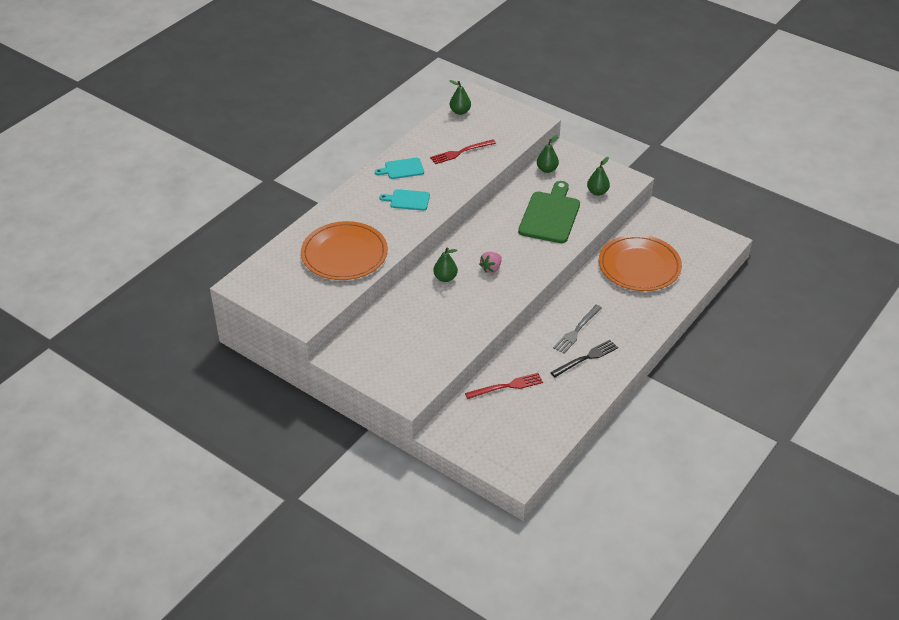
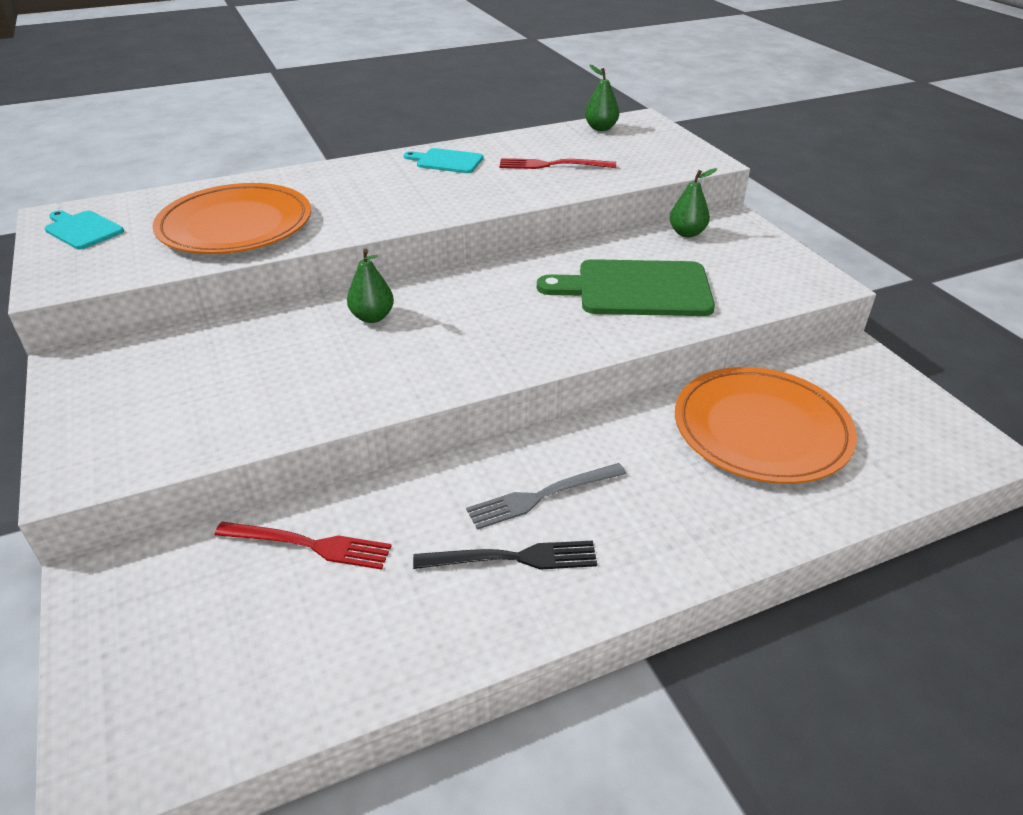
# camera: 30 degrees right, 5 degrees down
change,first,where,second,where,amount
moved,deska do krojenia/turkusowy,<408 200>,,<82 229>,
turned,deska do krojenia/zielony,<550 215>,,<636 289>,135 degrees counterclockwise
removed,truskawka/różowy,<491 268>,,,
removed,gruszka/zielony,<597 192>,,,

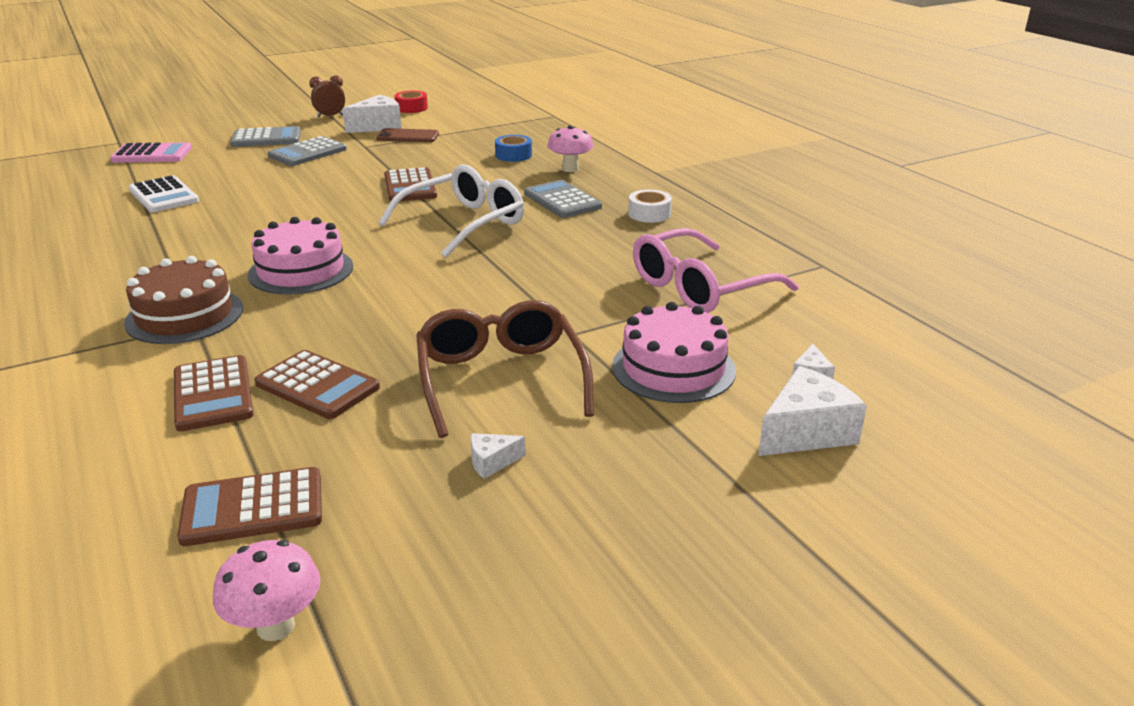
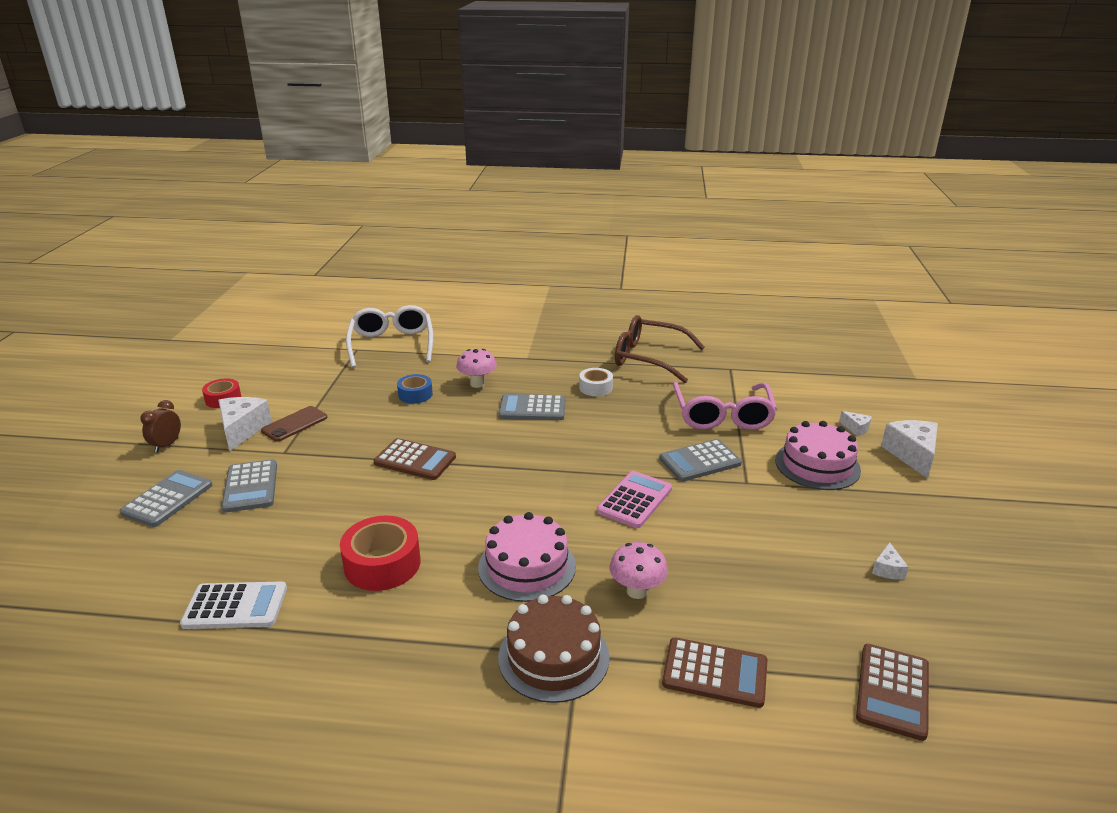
# camera: 55 degrees left, 0 degrees up
change,first,where,second,where,amount
added,,,taśma klejąca/czerwony,<382 564>,
moved,okulary/biały,<464 223>,,<392 344>,
moved,kalkulator/różowy,<152 154>,,<634 500>,
moved,grzyb/różowy,<275 626>,,<637 591>,
moved,okulary/brązowy,<500 378>,,<648 358>,
added,,,kalkulator/szary,<700 461>,
removed,kalkulator/brązowy,<317 386>,,,

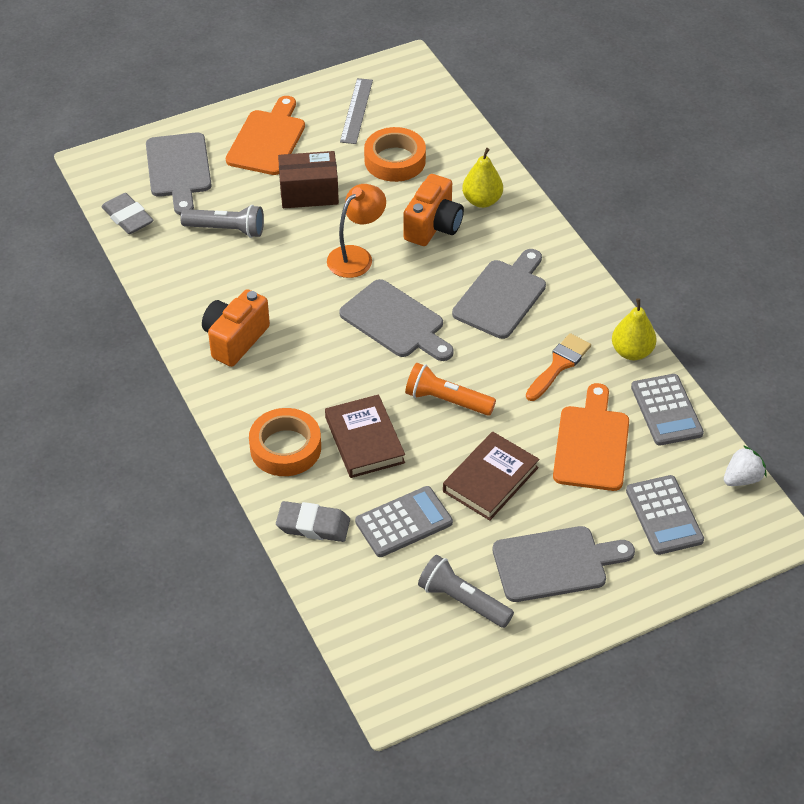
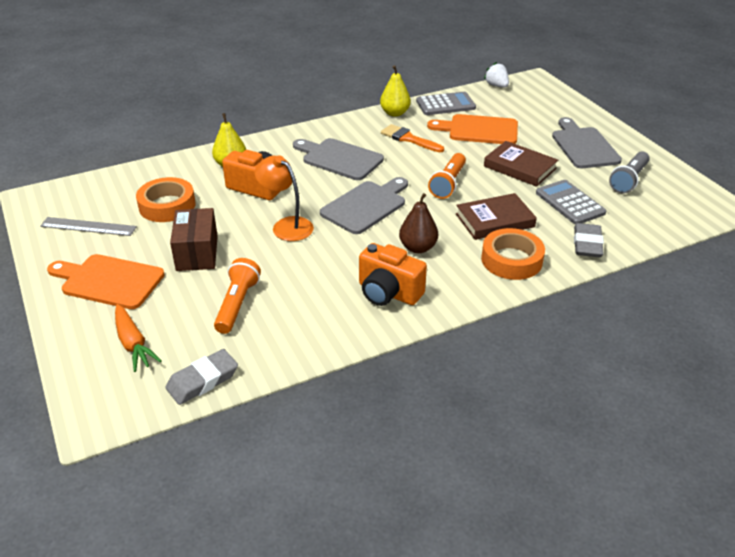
# camera: 90 degrees left, 10 degrees down
change,first,where,second,where,amount
replaced,deska do krojenia/szary,<179 169>,marchewka/pomarańczowy,<133 343>,
recoloured,latarka/szary,<226 229>,latarka/pomarańczowy,<237 304>,
added,,,gruszka/brązowy,<418 248>,
removed,kalkulator/szary,<664 515>,,,

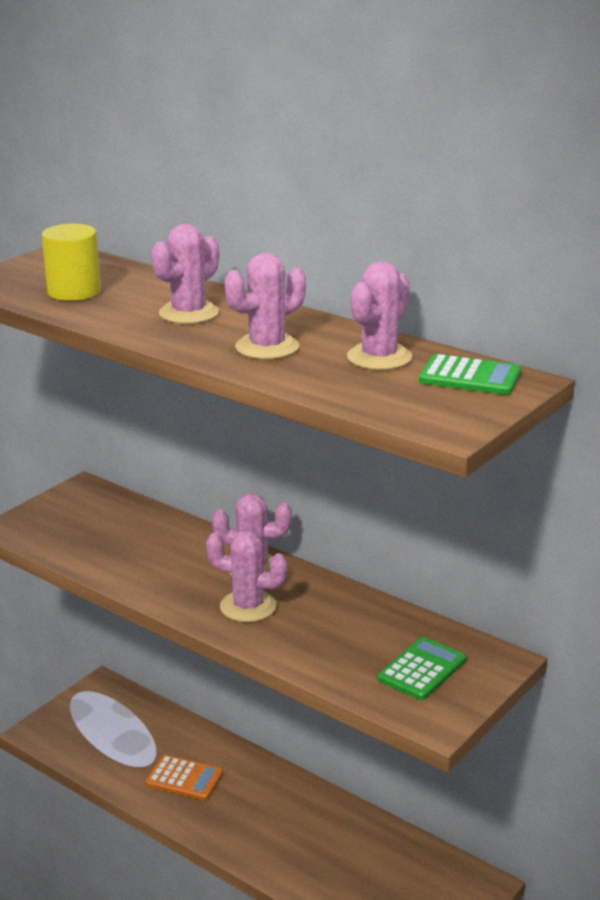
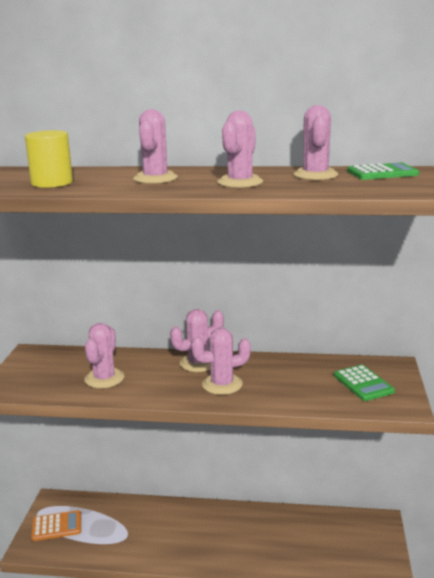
# camera: 30 degrees left, 5 degrees down
change,first,where,second,where,amount
moved,kalkulator/pomarańczowy,<184 779>,,<57 526>,
added,,,kaktus/różowy,<104 378>,
turned,kalkulator/zielony,<422 670>,,<363 383>,150 degrees clockwise

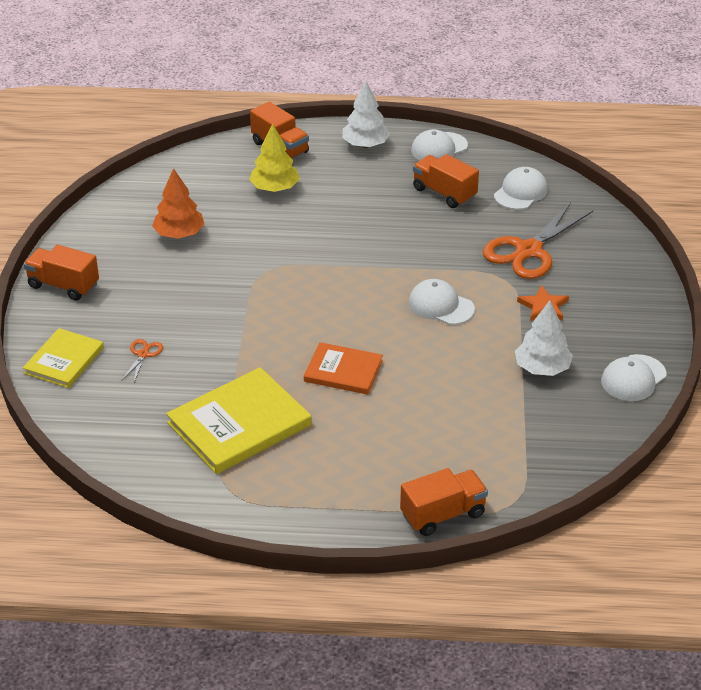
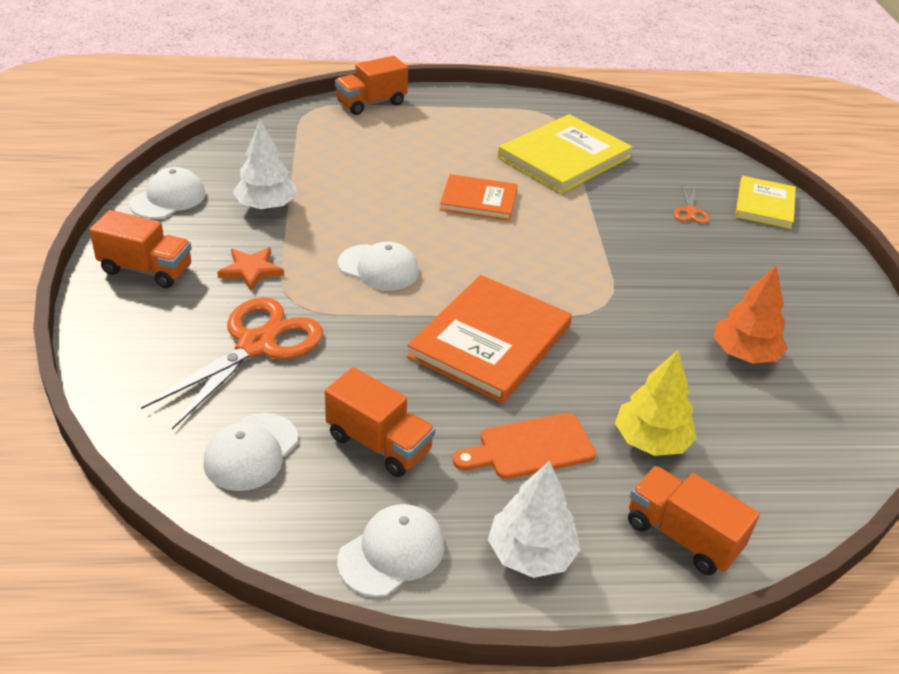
# camera: 170 degrees right, 0 degrees up
change,first,where,second,where,amount
moved,ciężarówka/pomarańczowy,<63 286>,,<146 269>,
added,,,książka/pomarańczowy,<490 341>,
added,,,deska do krojenia/pomarańczowy,<530 448>,

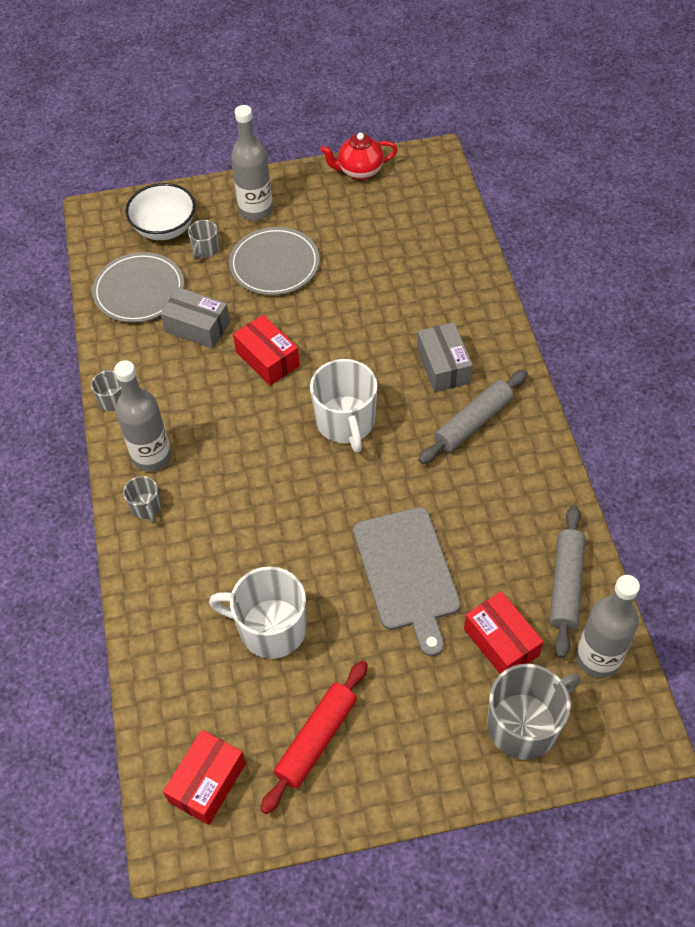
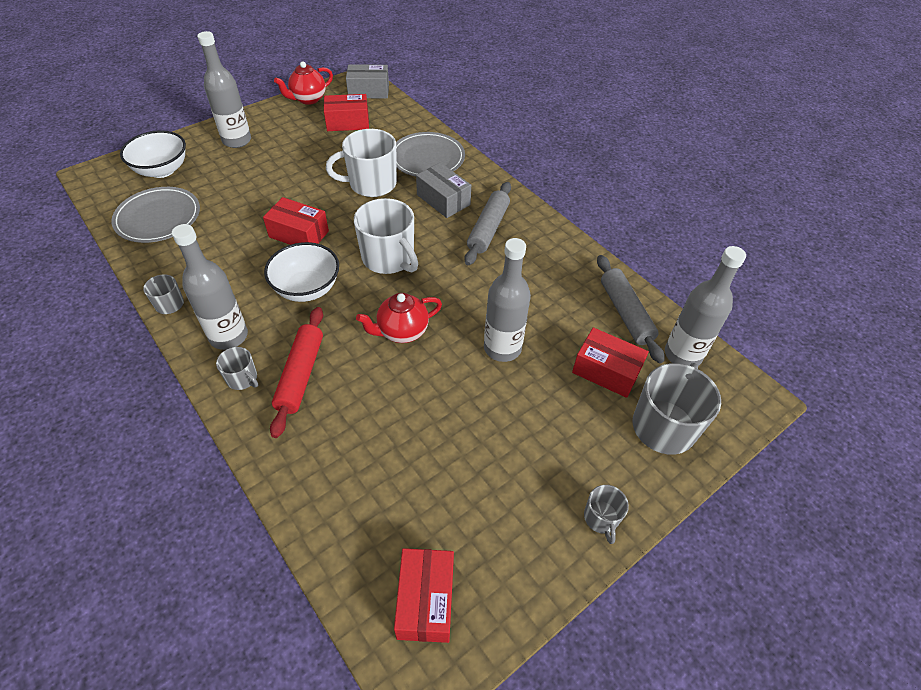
# camera: 30 degrees left, 5 degrees down
change,first,where,second,where,amount
added,,,miska/biały,<307 288>,
moved,wałek do ciasta/czerwony,<316 739>,,<300 375>,
added,,,pudełko/czerwony,<348 122>,
moved,kubek/biały,<270 628>,,<371 184>,
moved,pudełko/szary,<197 327>,,<368 91>,
added,,,imbryk/czerwony,<402 332>,
moved,talerz/szary,<274 264>,,<427 158>,
replaced,deska do krojenia/szary,<407 573>,butelka/szary,<502 348>,
moved,kubek/szary,<205 249>,,<601 518>,

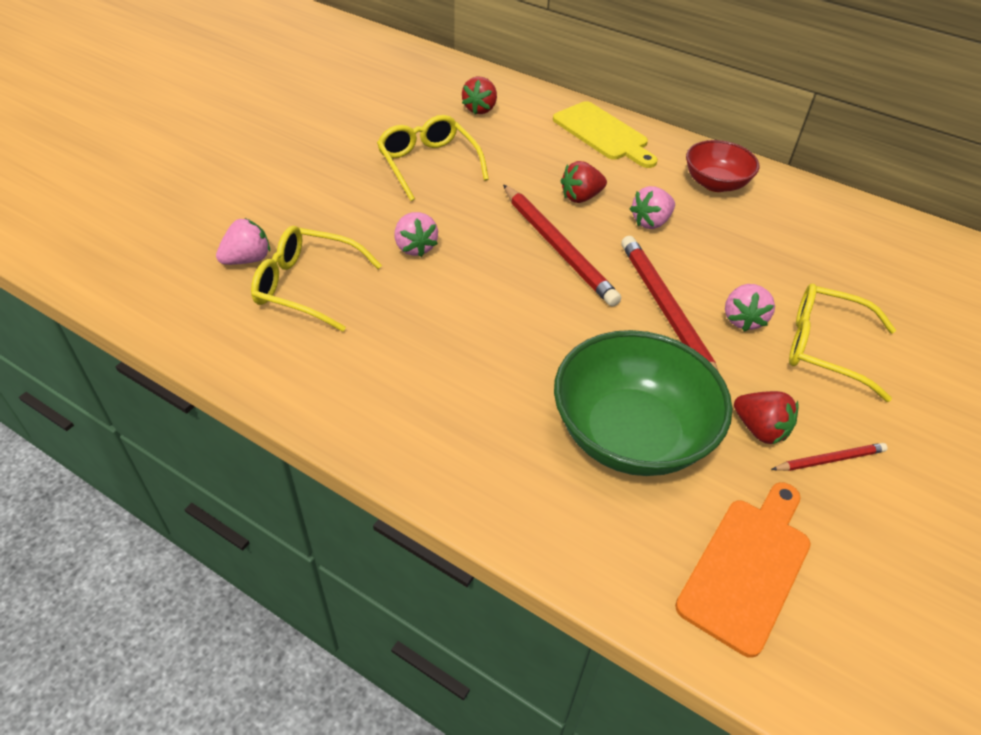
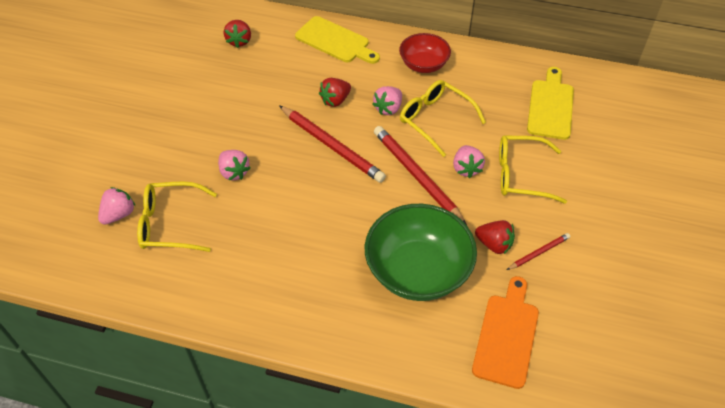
# camera: 15 degrees left, 5 degrees up
change,first,where,second,where,amount
moved,okulary/żółty,<428 164>,,<435 120>,
added,,,deska do krojenia/żółty,<551 106>,

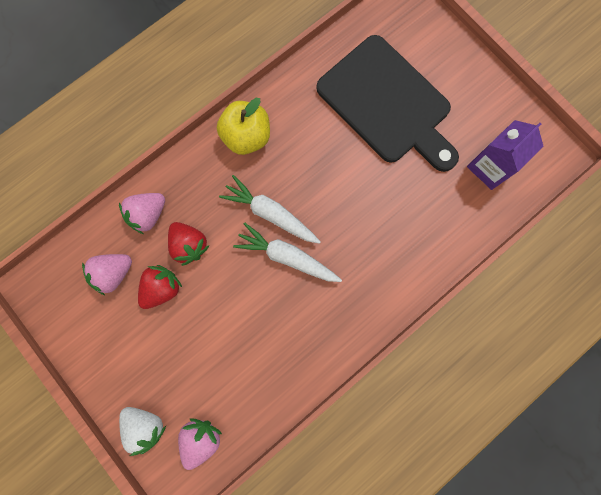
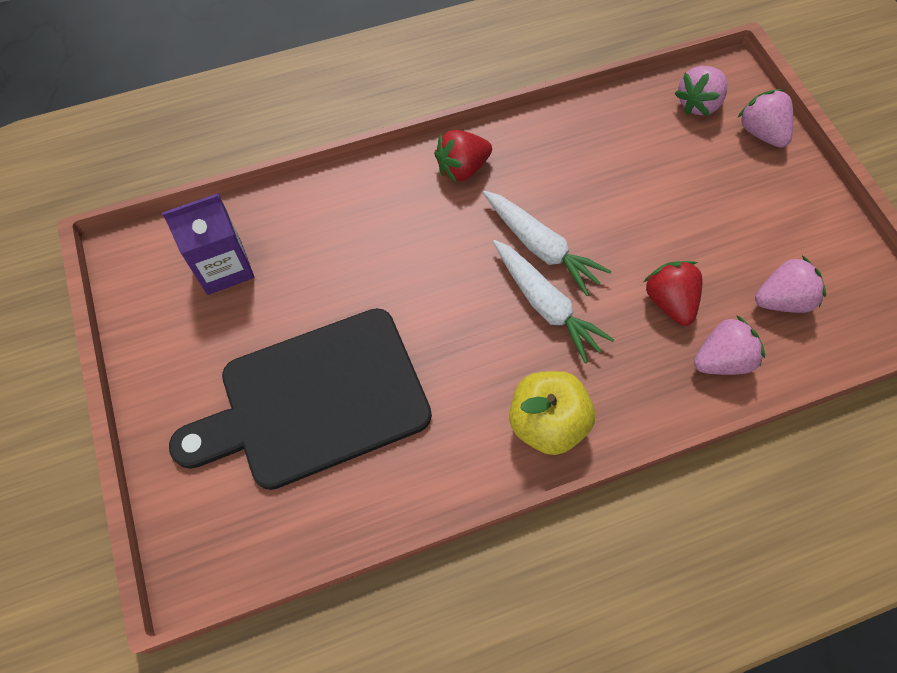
# camera: 160 degrees left, 15 degrees down
change,first,where,second,where,amount
turned,deska do krojenia/czarny,<387 103>,,<316 400>,90 degrees counterclockwise
moved,truskawka/czerwony,<162 288>,,<462 168>,
recoloured,truskawka/biały,<145 425>,truskawka/różowy,<761 132>,

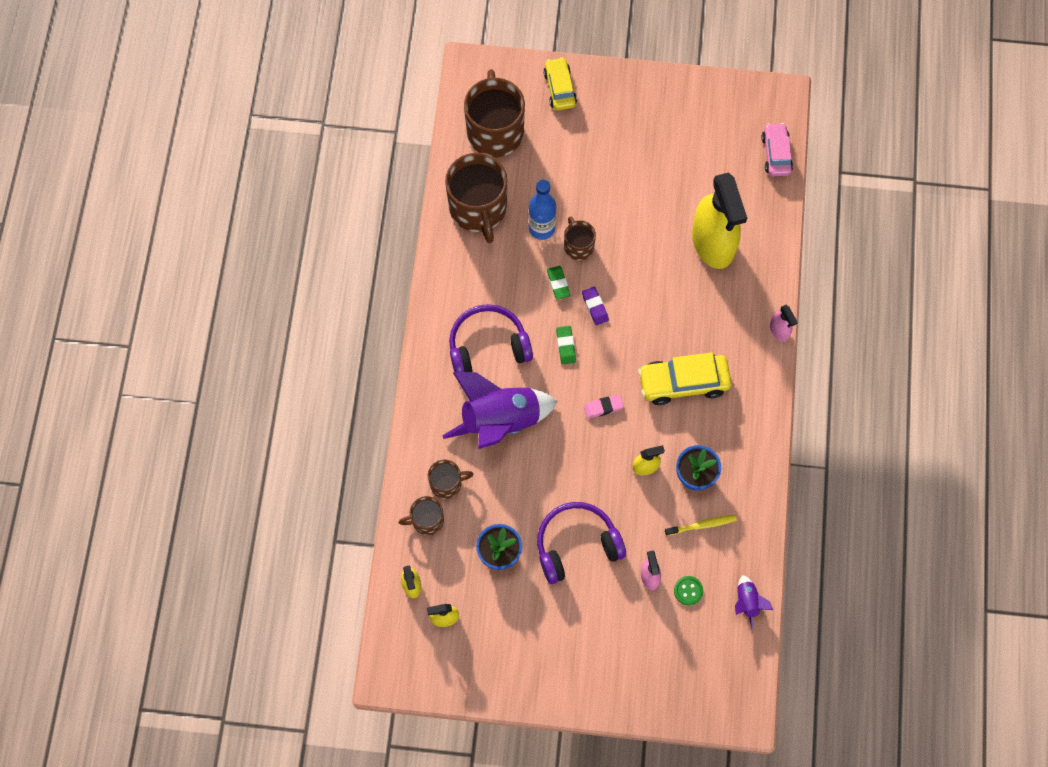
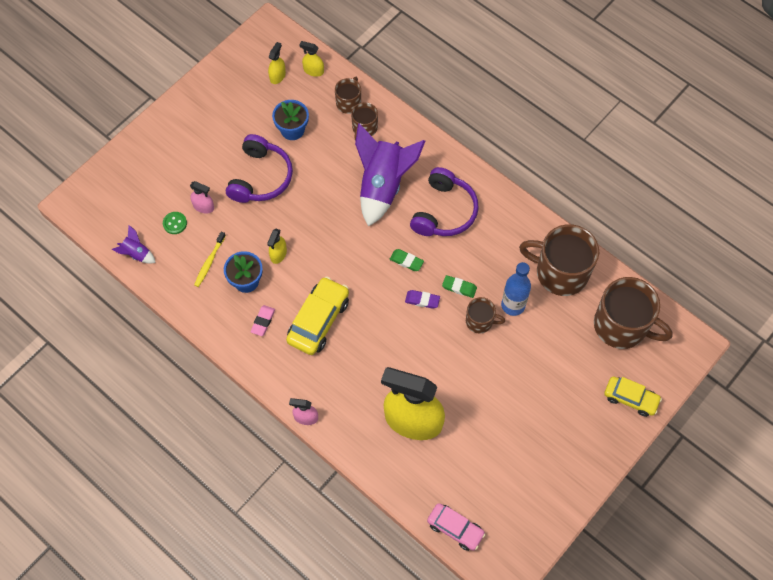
# camera: 125 degrees right, 5 degrees down
change,first,where,second,where,amount
moved,gumka do mazania/różowy,<603 407>,,<263 321>,

